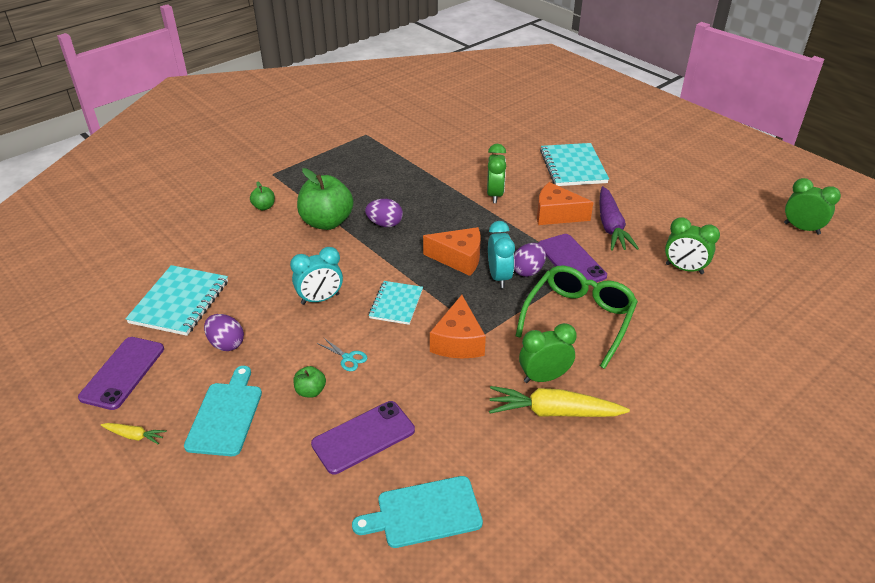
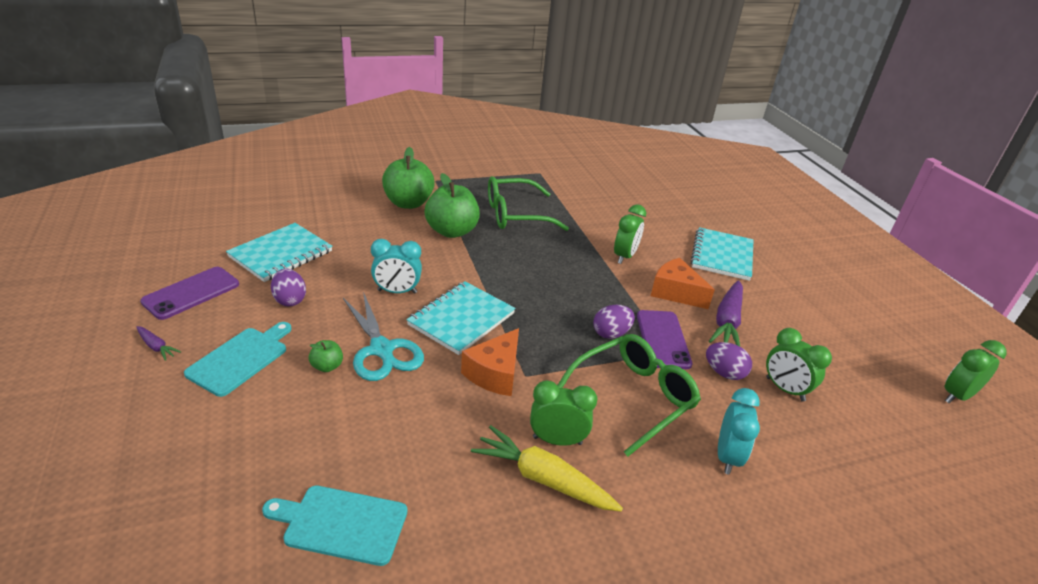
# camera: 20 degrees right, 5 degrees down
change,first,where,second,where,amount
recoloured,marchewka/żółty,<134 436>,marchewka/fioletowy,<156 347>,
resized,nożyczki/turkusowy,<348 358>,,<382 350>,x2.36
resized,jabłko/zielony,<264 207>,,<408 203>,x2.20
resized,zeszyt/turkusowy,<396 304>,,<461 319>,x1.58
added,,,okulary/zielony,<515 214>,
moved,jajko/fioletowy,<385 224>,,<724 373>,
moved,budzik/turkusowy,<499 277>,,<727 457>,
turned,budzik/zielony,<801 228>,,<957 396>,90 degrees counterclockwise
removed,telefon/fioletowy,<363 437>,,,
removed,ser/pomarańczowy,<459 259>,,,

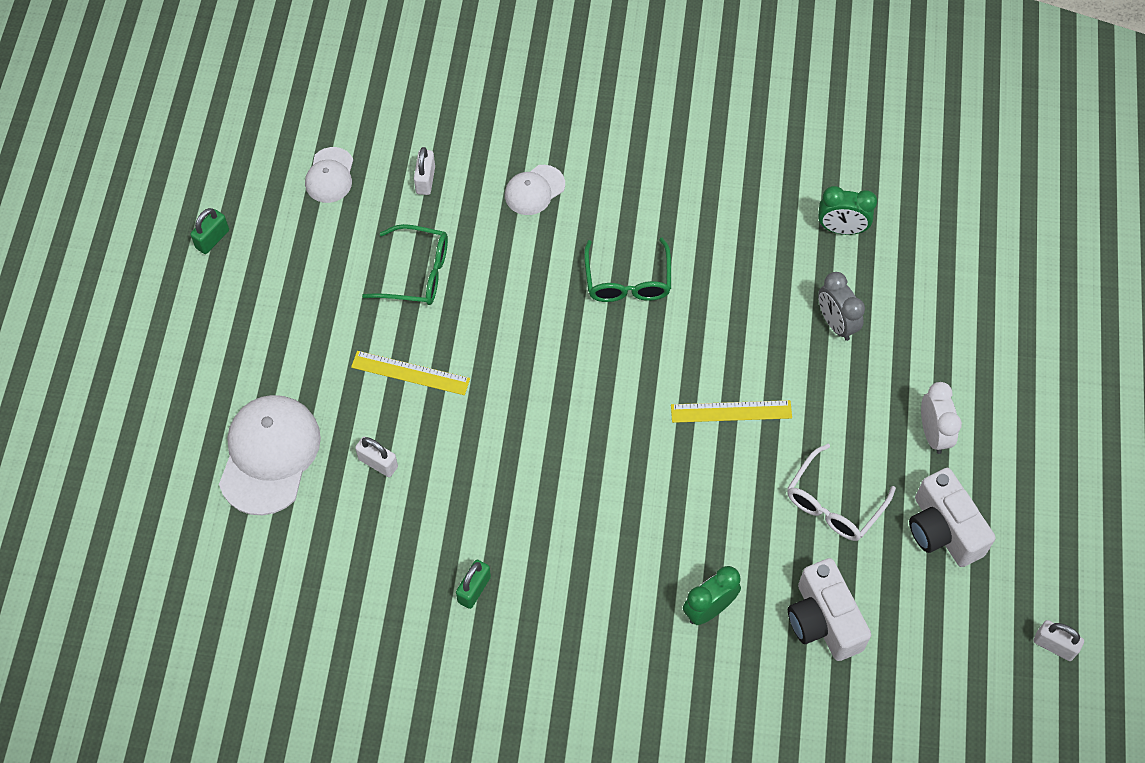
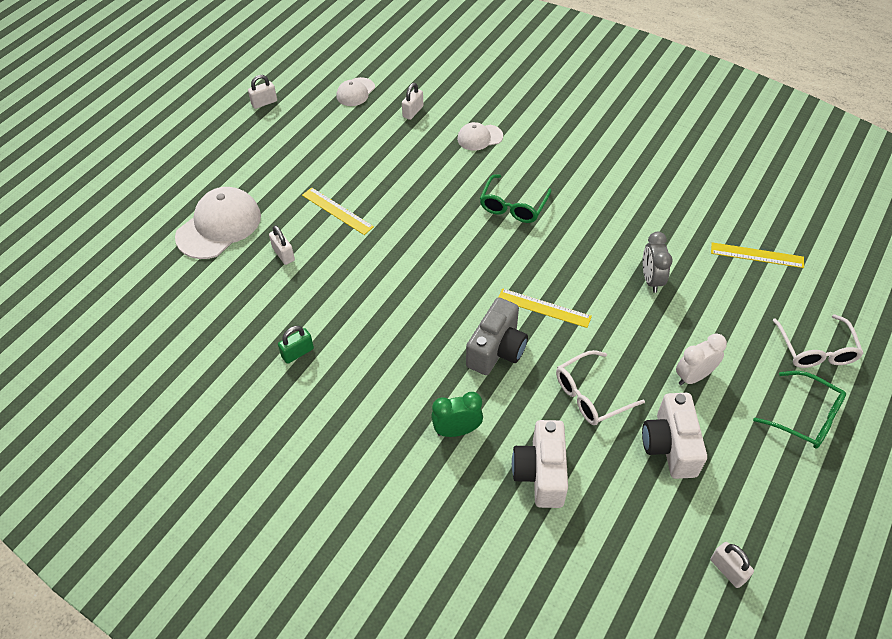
# camera: 25 degrees right, 10 degrees down
change,first,where,second,where,amount
recoloured,kłódka/zielony,<212 239>,kłódka/biały,<264 103>,
added,,,aparat fotograficzny/szary,<497 350>,
turned,budzik/biały,<933 433>,,<693 376>,135 degrees counterclockwise
added,,,linijka/żółty,<757 255>,
moved,okulary/zielony,<417 273>,,<805 417>,
added,,,okulary/biały,<816 350>,
removed,budzik/zielony,<841 229>,,,

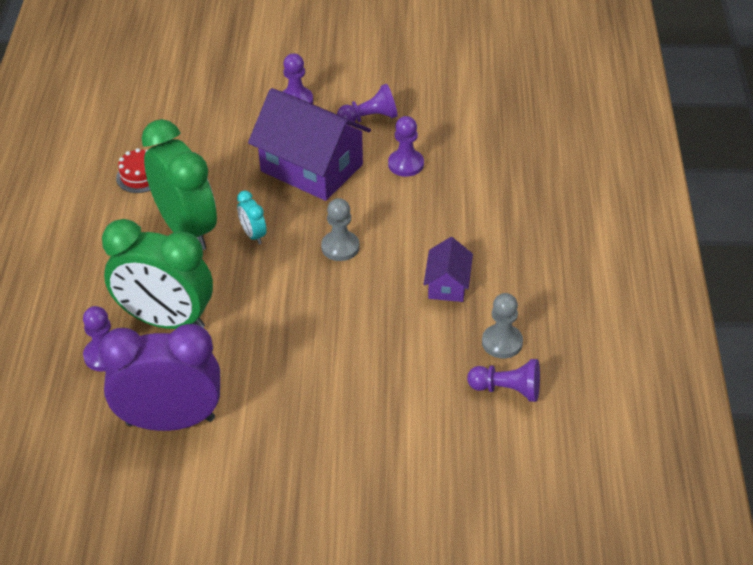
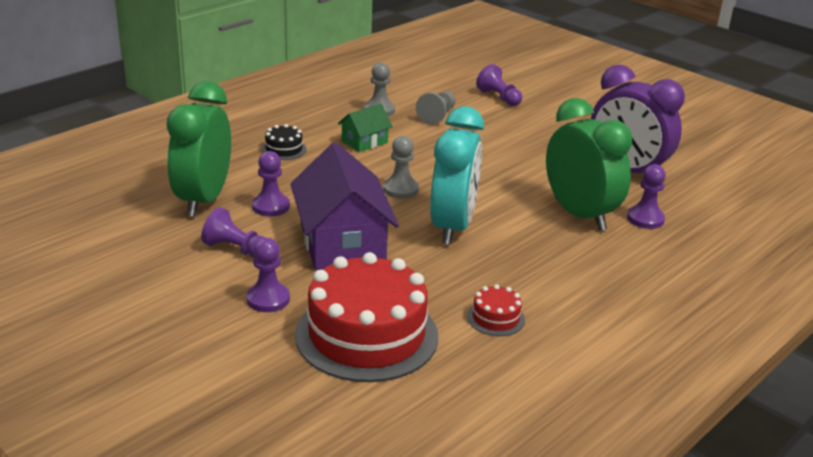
# camera: 140 degrees left, 15 degrees down
change,first,where,second,where,amount
moved,budzik/zielony,<186 229>,,<203 200>,
added,,,tort/czarny,<284 149>,
added,,,tort/czerwony,<366 335>,
recoloured,domek/fioletowy,<447 284>,domek/zielony,<364 142>,
added,,,pionek/szary,<437 116>,
resized,budzik/turkusowy,<253 235>,,<452 227>,x2.41
moved,pionek/fioletowy,<507 390>,,<499 98>,

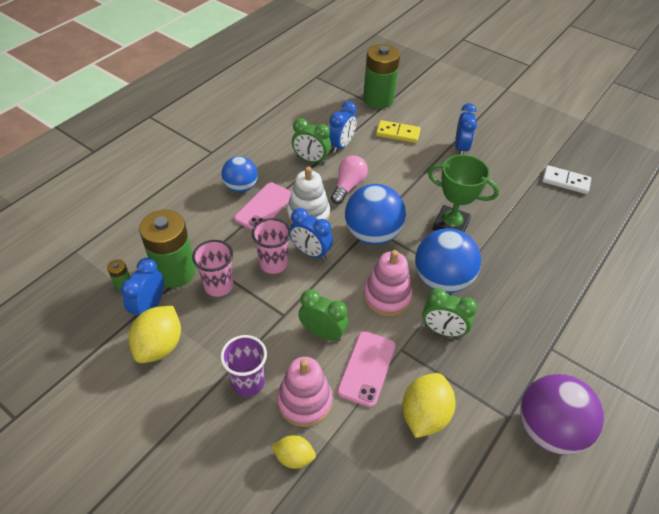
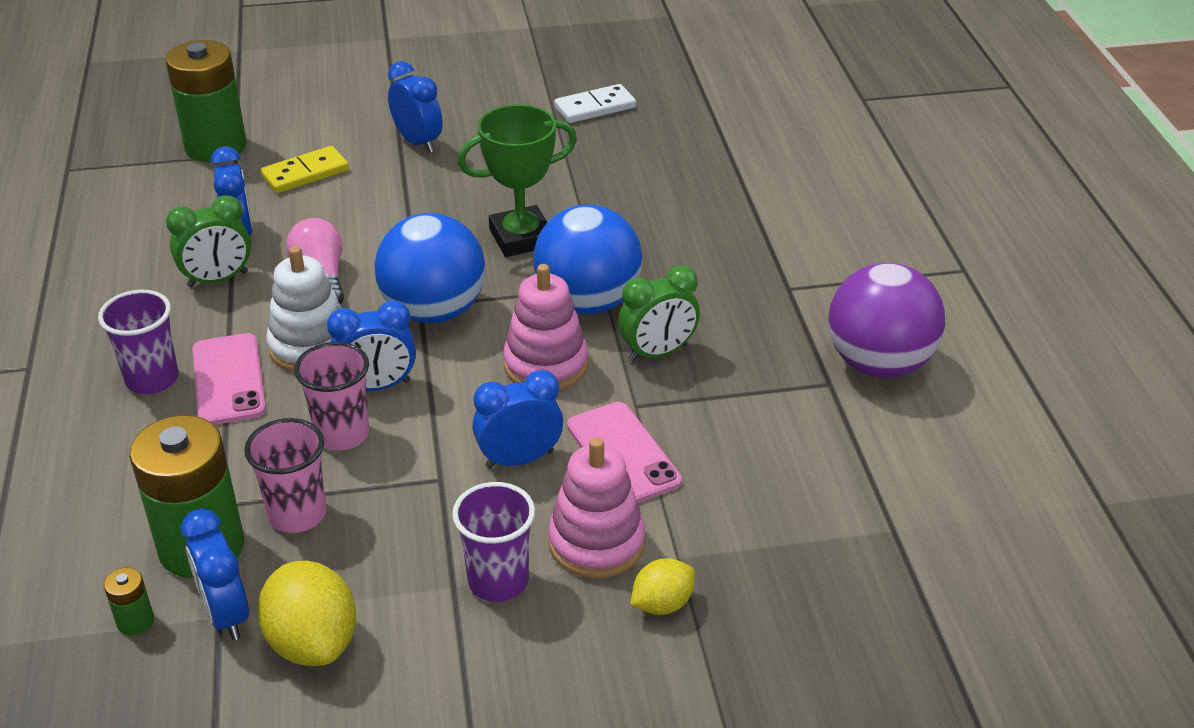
# camera: 45 degrees left, 10 degrees down
change,first,where,second,where,amount
replaced,piłka/niebieski,<241 187>,szklanka/fioletowy,<152 379>,
recoloured,budzik/zielony,<322 333>,budzik/niebieski,<519 459>,
removed,cytryna/żółty,<424 415>,,,

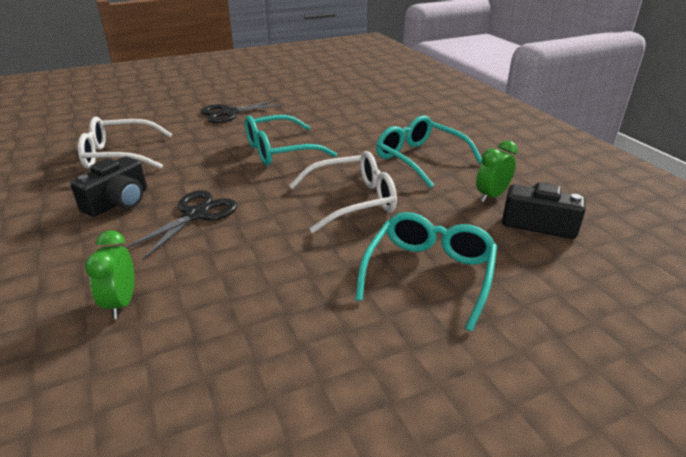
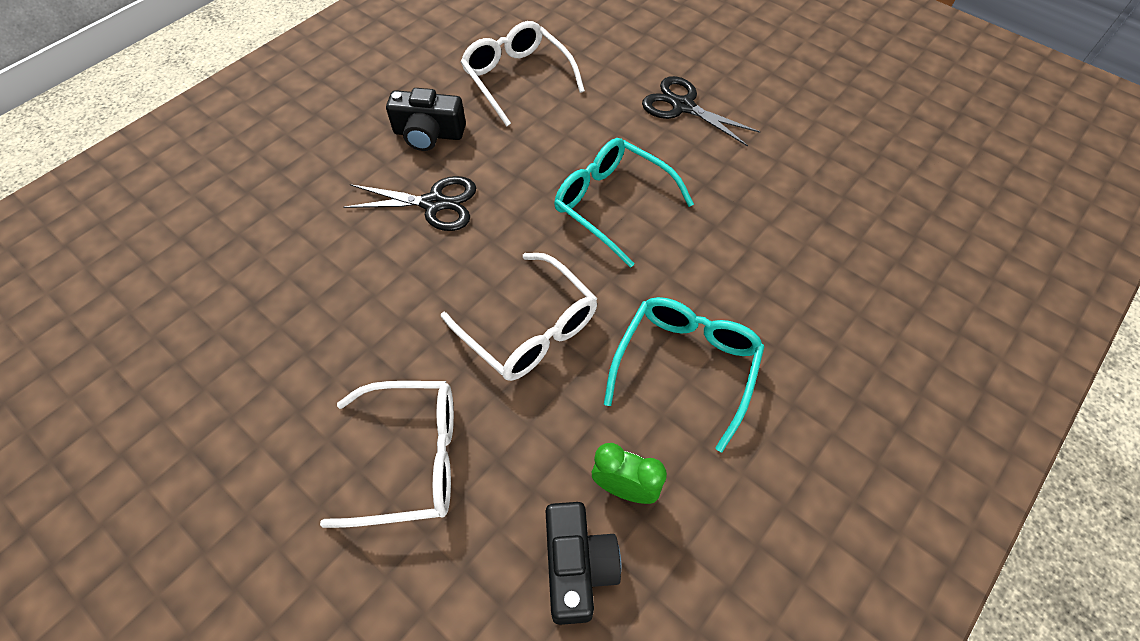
# camera: 65 degrees right, 25 degrees up
change,first,where,second,where,amount
recoloured,okulary/turkusowy,<429 273>,okulary/biały,<413 458>,
removed,budzik/zielony,<121 303>,,,

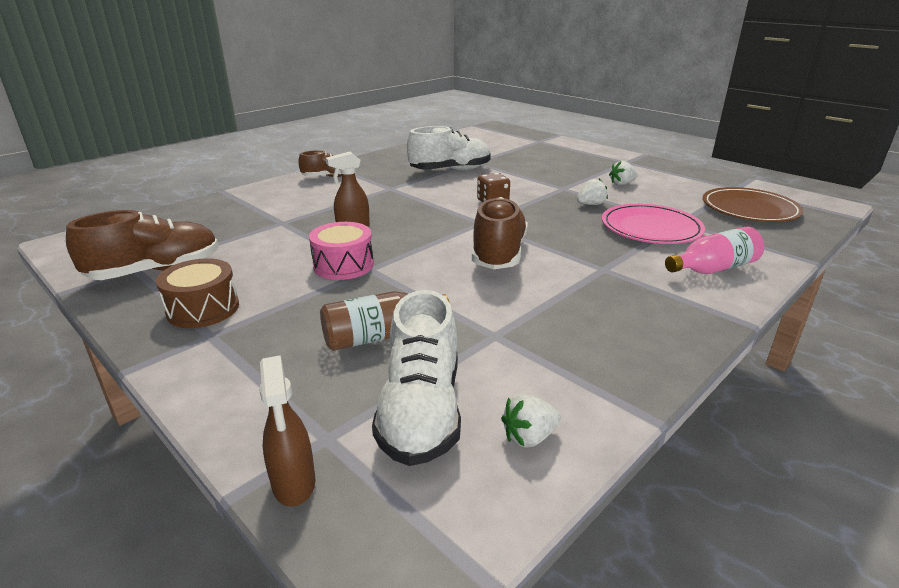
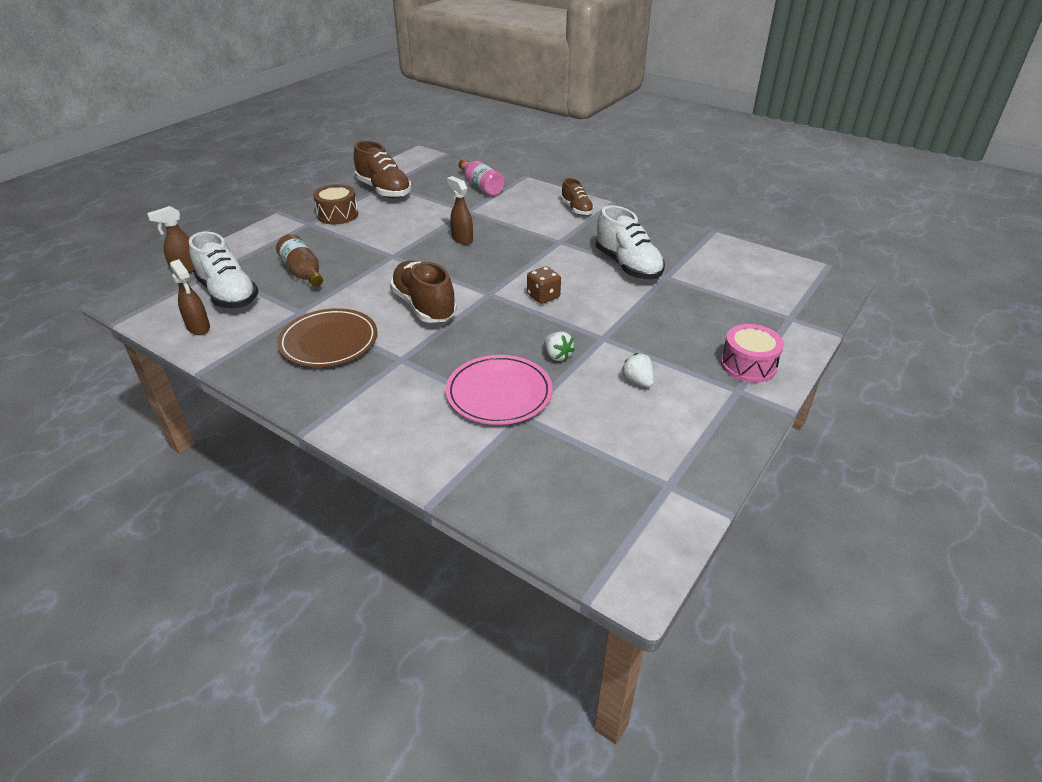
# camera: 80 degrees right, 10 degrees up
change,first,where,second,where,amount
replaced,truskawka/biały,<529 437>,spryskiwacz/brązowy,<199 328>,
turned,but/biały,<421 411>,,<228 294>,120 degrees counterclockwise
moved,talerz/brązowy,<749 209>,,<329 341>,
turned,but/brązowy,<498 254>,,<424 306>,120 degrees counterclockwise
moved,butelka/różowy,<713 269>,,<481 186>,
moved,bęben/różowy,<343 265>,,<748 365>,

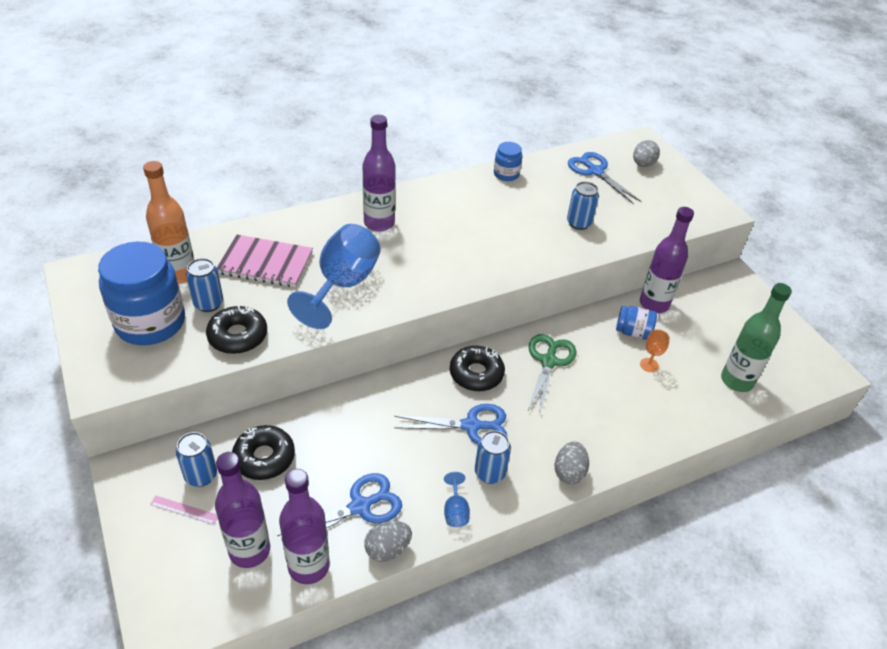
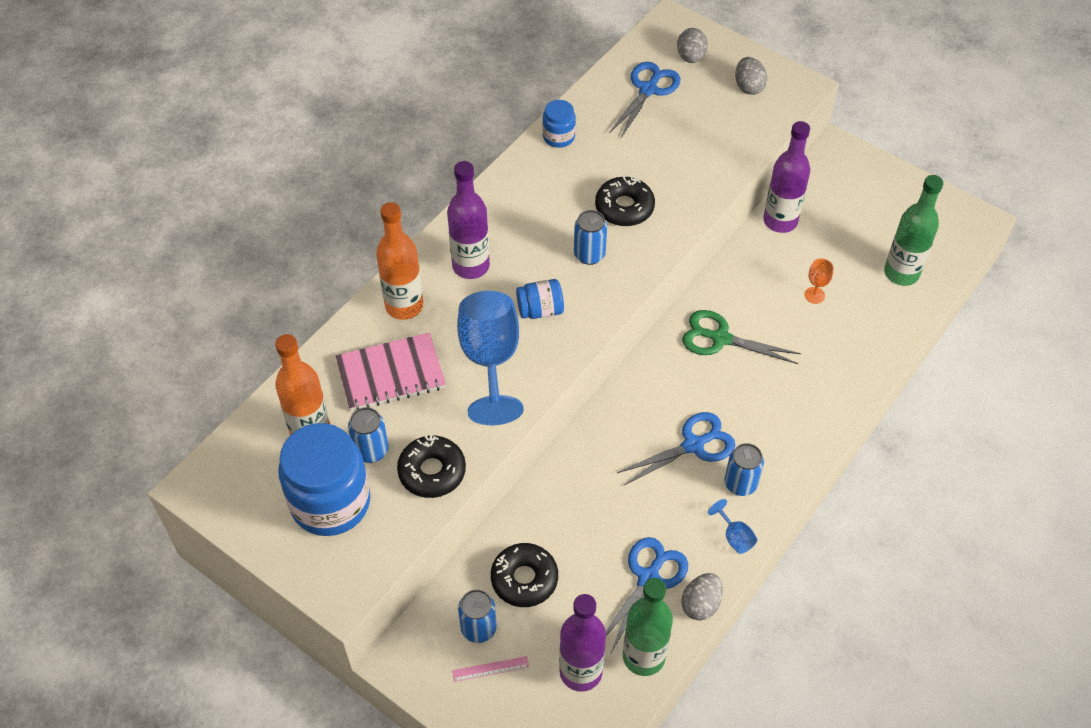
# camera: 25 degrees left, 10 degrees up
change,first,where,second,where,amount
added,,,butelka/pomarańczowy,<404 306>,
moved,słoik/niebieski,<633 332>,,<540 310>,
moved,puszka/niebieski,<579 223>,,<589 255>,
moved,donut/czarny,<476 374>,,<624 207>,
turned,nożyczki/niebieski,<595 171>,,<648 90>,90 degrees clockwise
recoloured,butelka/fioletowy,<309 566>,butelka/zielony,<643 657>,
turned,nożyczki/zielony,<548 361>,,<720 338>,60 degrees counterclockwise
moved,jajko/szary,<569 472>,,<748 87>,

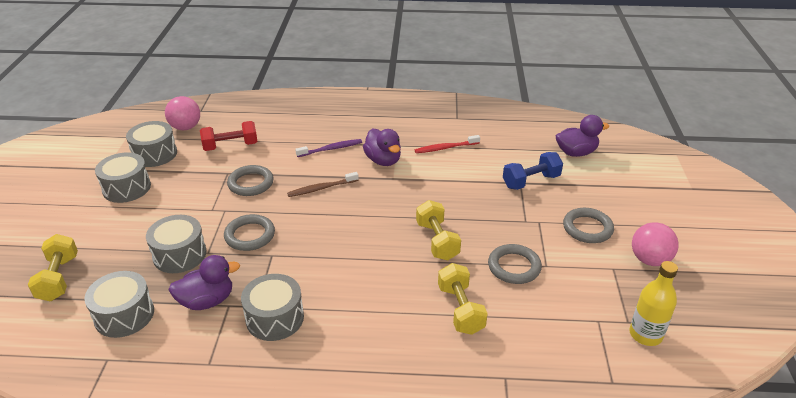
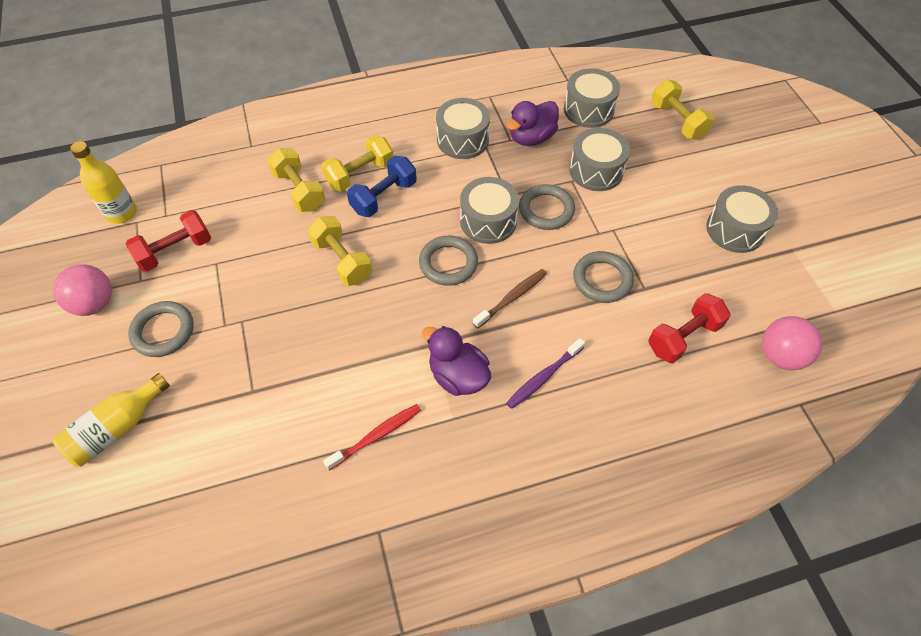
# camera: 160 degrees right, 20 degrees up
change,first,where,second,where,amount
added,,,butelka/żółty,<117 428>,
added,,,hantel/czerwony,<175 251>,
added,,,hantel/żółty,<360 174>,
moved,hantel/niebieski,<531 181>,,<384 197>,
moved,pierścień/szary,<514 267>,,<448 263>,
moved,bęben/szary,<155 154>,,<488 221>,
removed,kaczka/fioletowy,<576 152>,,,

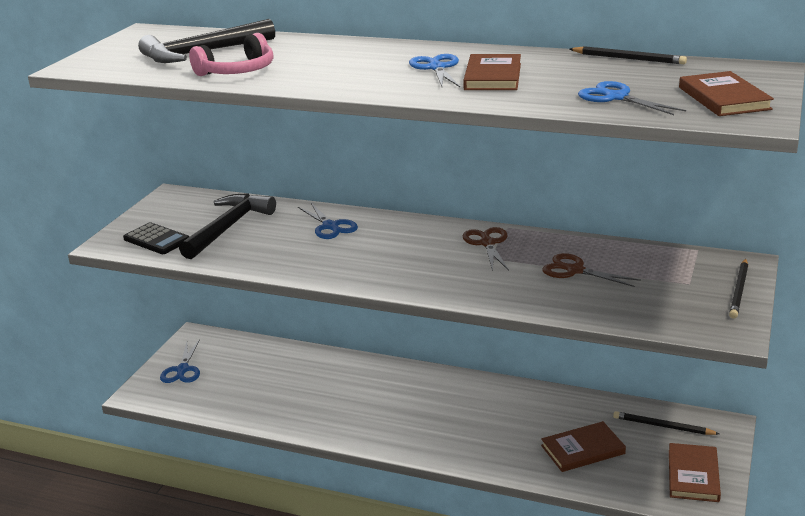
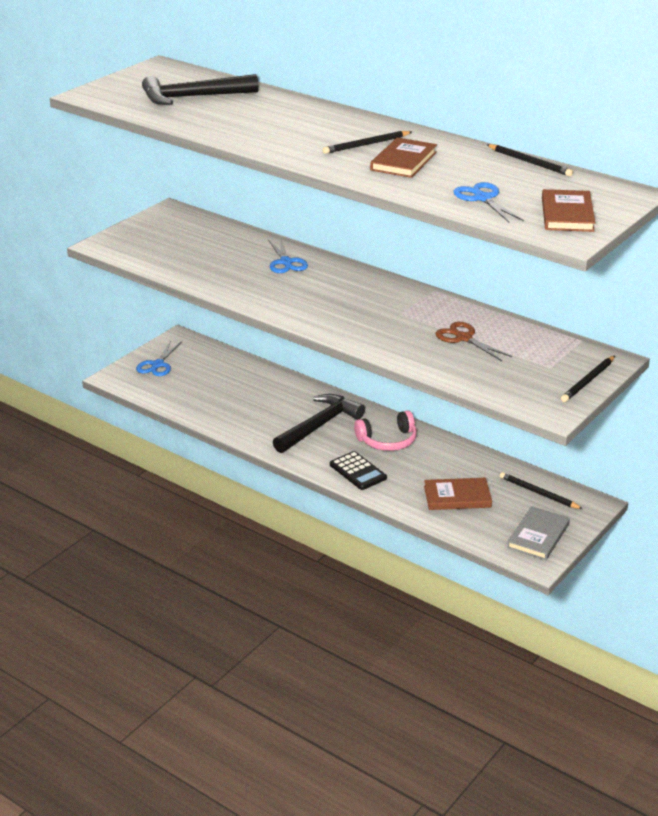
# camera: 15 degrees right, 5 degrees up
change,first,where,second,where,amount
moved,młotek/czarny,<228 227>,,<319 425>,
replaced,nożyczki/niebieski,<436 68>,ołówek/czarny,<366 145>,
moved,kalkulator/czarny,<157 239>,,<358 471>,
moved,słuchawki/różowy,<237 71>,,<388 440>,
recoloured,książka/brązowy,<693 475>,książka/szary,<538 536>,
removed,nożyczki/brązowy,<487 243>,,,

